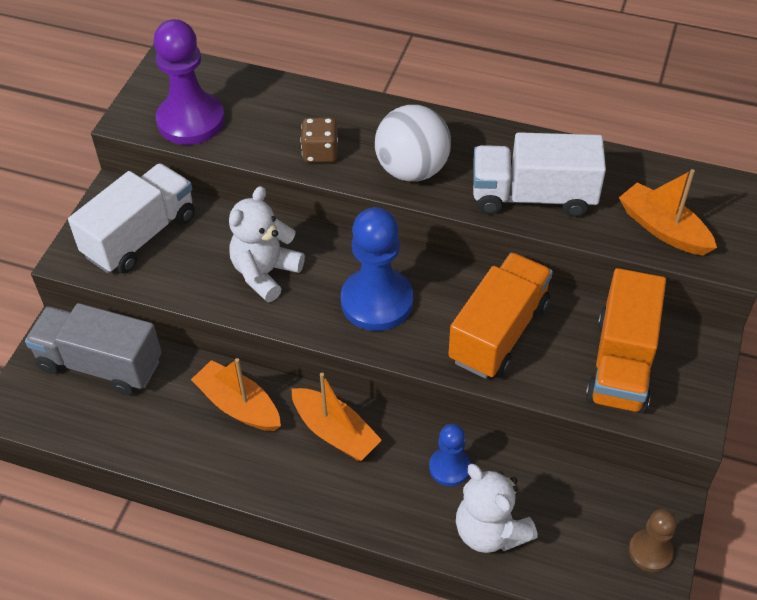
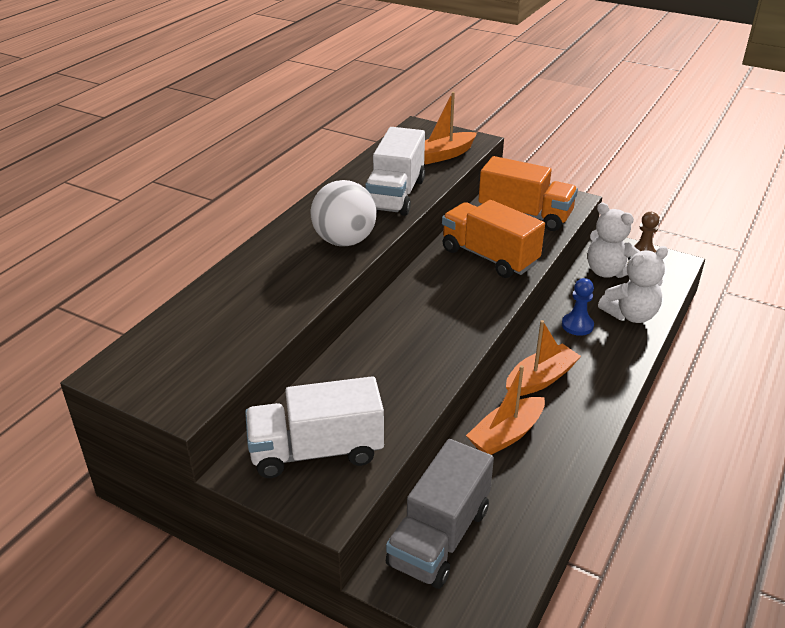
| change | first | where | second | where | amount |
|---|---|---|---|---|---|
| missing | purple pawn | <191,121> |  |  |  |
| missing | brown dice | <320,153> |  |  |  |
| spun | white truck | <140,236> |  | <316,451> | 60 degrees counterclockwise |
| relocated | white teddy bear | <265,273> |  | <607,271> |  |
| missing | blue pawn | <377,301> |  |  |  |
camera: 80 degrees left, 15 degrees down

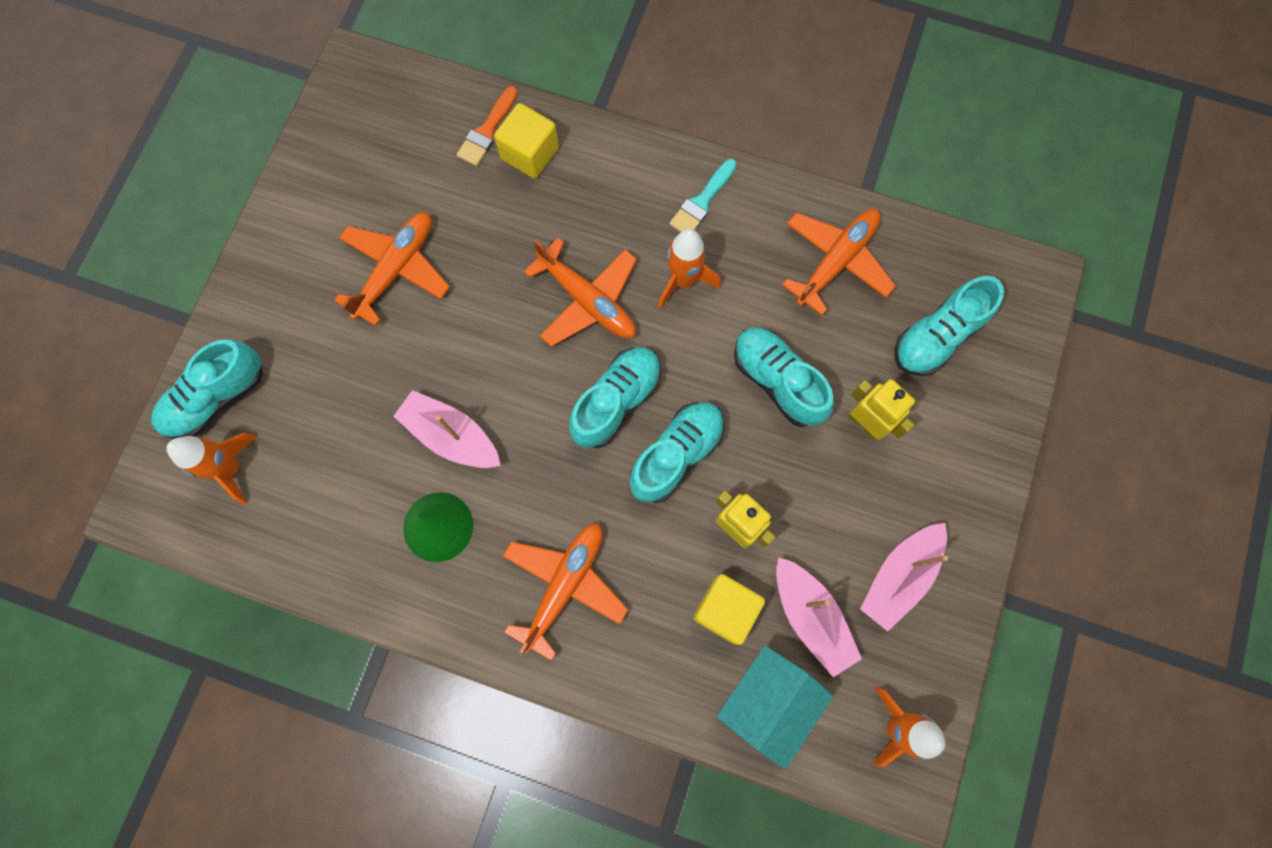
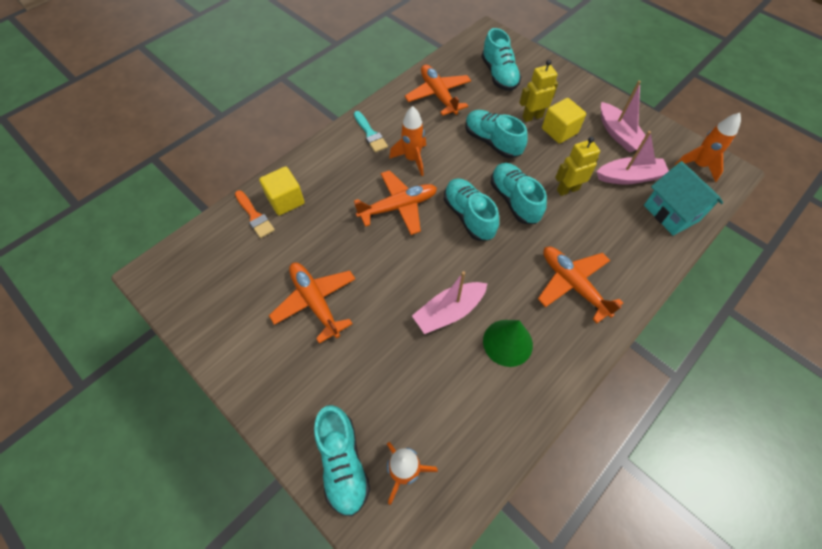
| change | first | where | second | where | amount |
|---|---|---|---|---|---|
| spun | turquoise shoe | <777,381> |  | <492,142> | 60 degrees clockwise |
| relocated | yellow cube | <725,610> |  | <559,131> |  |
camera: 65 degrees left, 15 degrees down

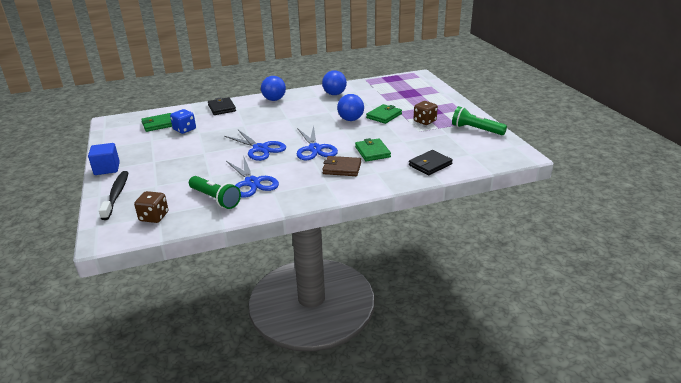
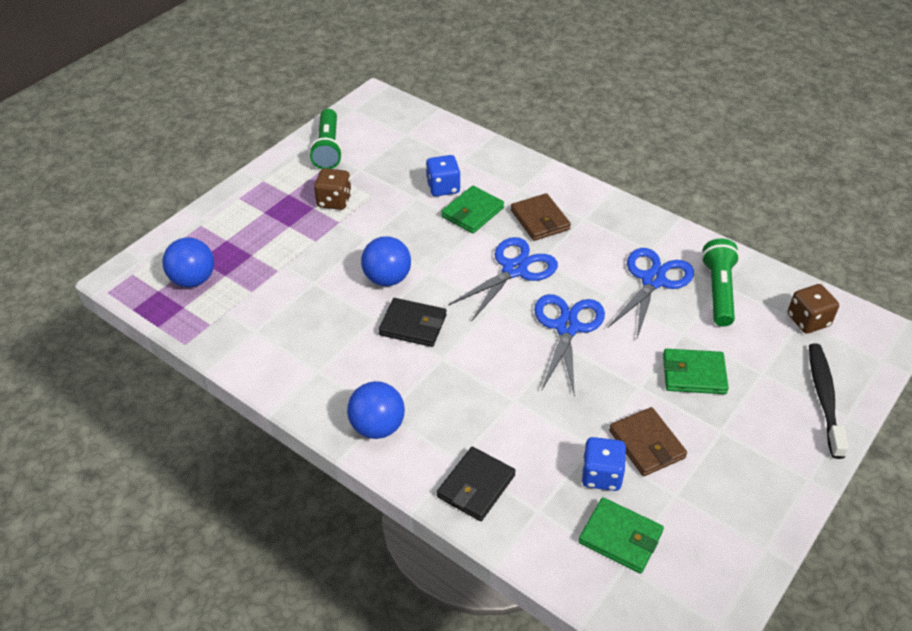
| change | first | where | second | where | amount |
|---|---|---|---|---|---|
| relocated | blue ball | <334,94> |  | <193,280> |  |
| relocated | green wallet | <384,116> |  | <694,374> |  |
| missing | blue cube | <107,169> |  |  |  |
| relocated | black wallet | <430,165> |  | <413,325> |  |
| spun | black toothbrush | <116,195> |  | <824,398> | 135 degrees clockwise |
| appeared |  |  | blue dice | <443,187> |  |
| appeared |  |  | brown wallet | <647,444> |  |
camera: 125 degrees left, 15 degrees up

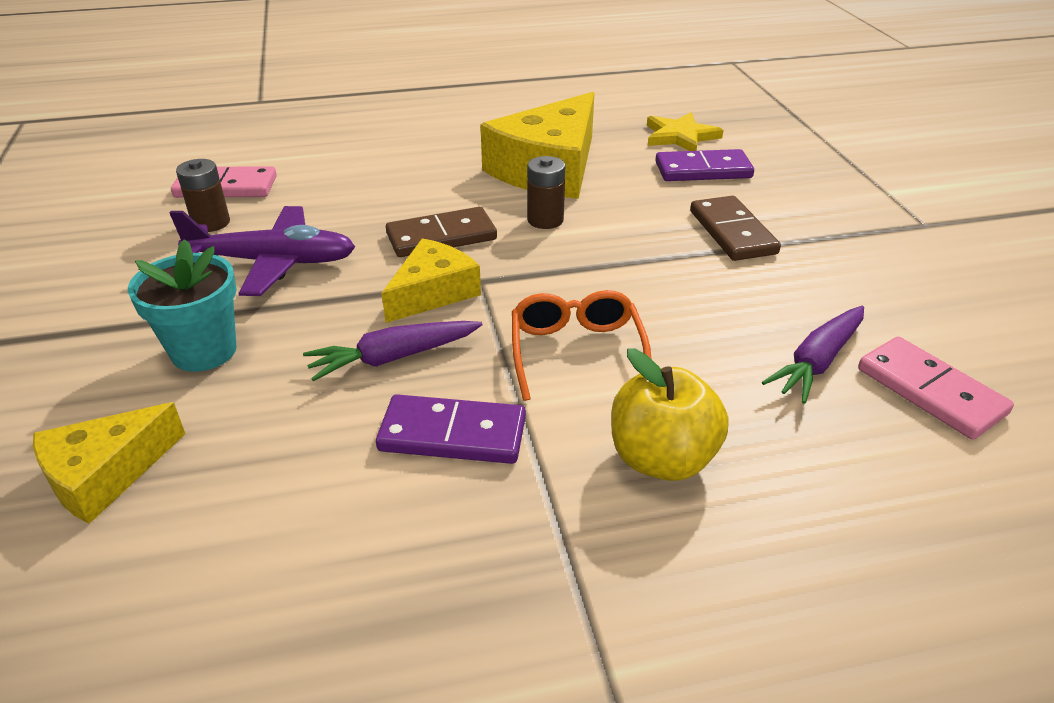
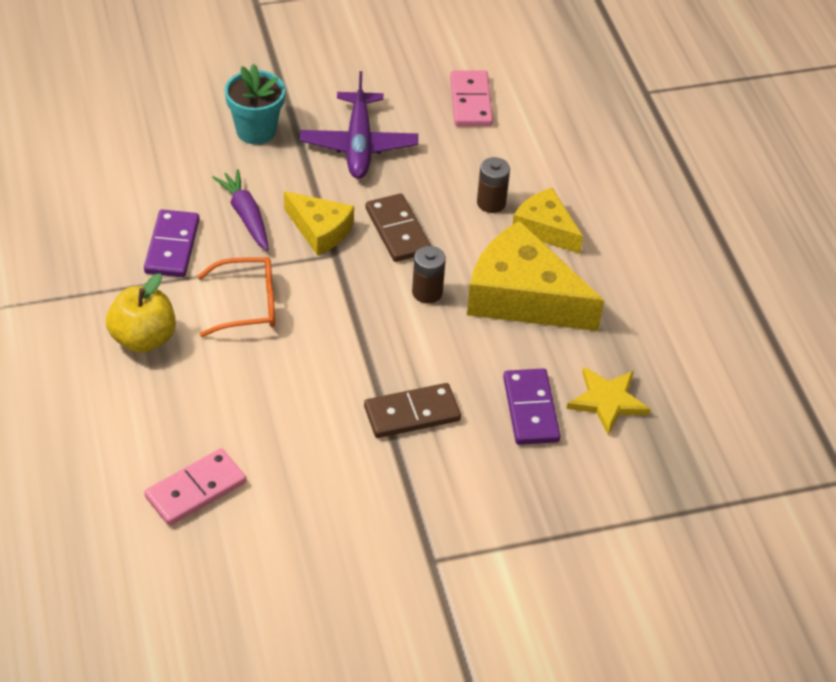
| change | first | where | second | where | amount |
|---|---|---|---|---|---|
| relocated | brown battery | <211,223> |  | <491,203> |  |
| missing | purple carrot | <817,362> |  |  |  |
| relocated | yellow cheese | <105,474> |  | <545,229> |  |
camera: 85 degrees right, 10 degrees up

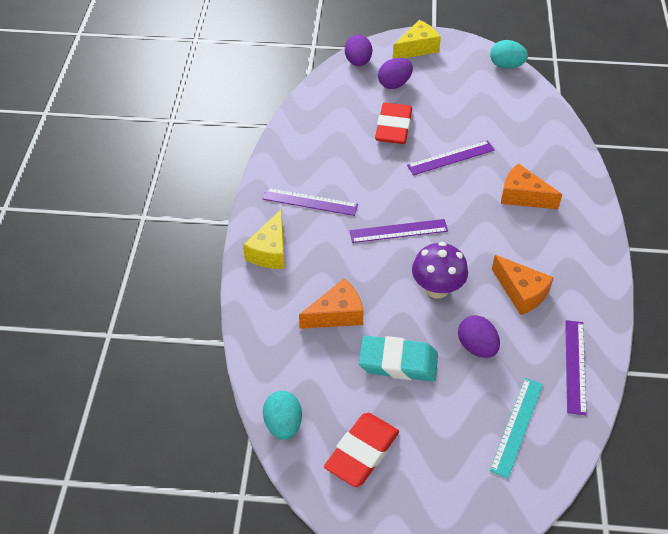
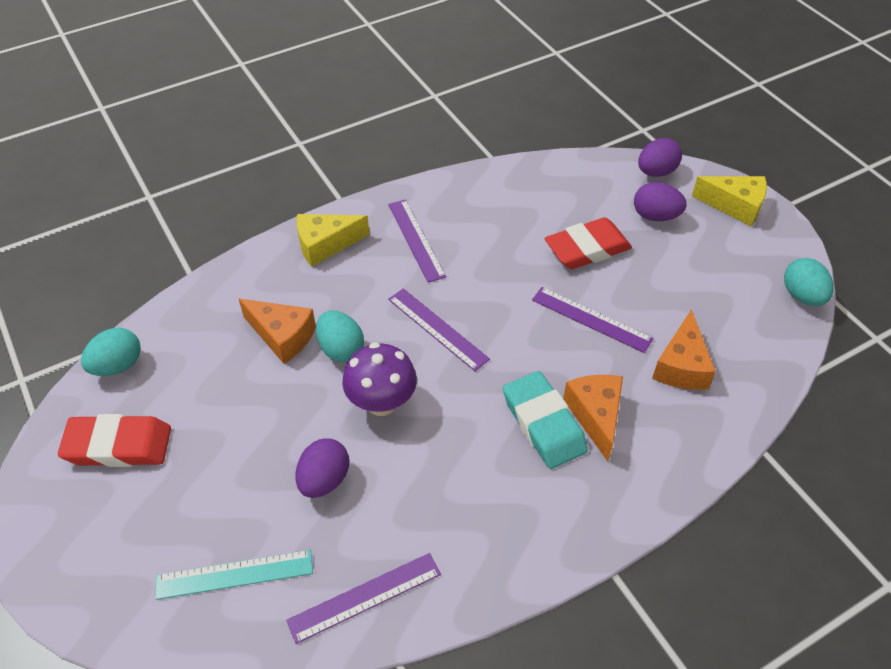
| change | first | where | second | where | amount |
|---|---|---|---|---|---|
| relocated | orange cheese | <521,292> |  | <681,366> |  |
| relocated | turquoise eraser | <398,362> |  | <543,424> |  |
| appeared |  |  | turquoise egg | <341,349> |  |
camera: 55 degrees right, 0 degrees up

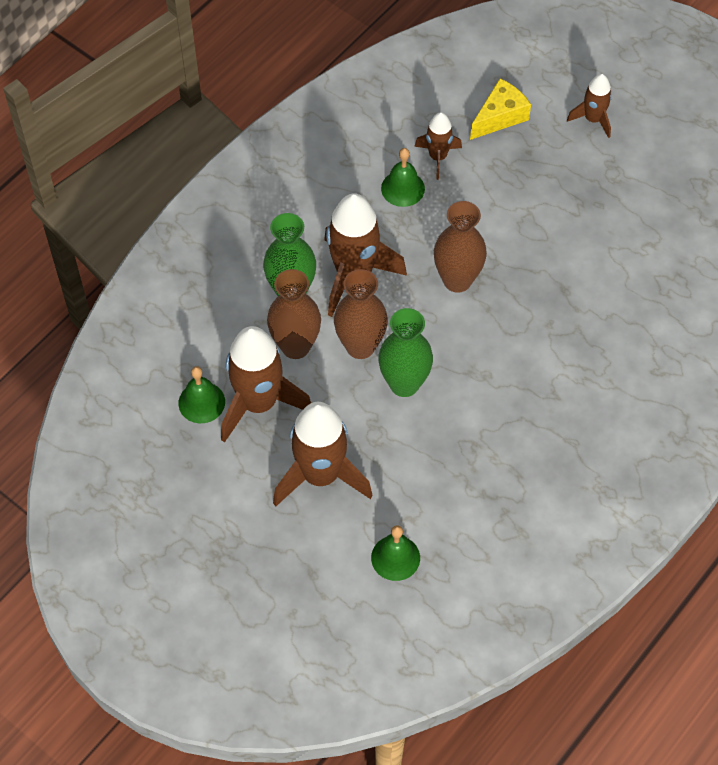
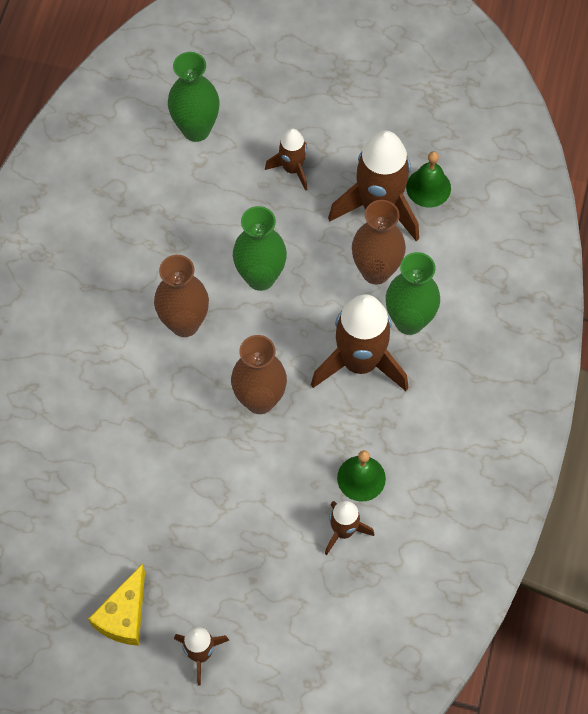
| change | first | where | second | where | amount |
|---|---|---|---|---|---|
| relocated | yellow cheese | <500,117> |  | <124,615> |  |
| relocated | brown vase | <360,346> |  | <184,323> |  |
| size | brown rocket | <320,475> |  | <292,169> | x0.53 |
| exchanged | green bell | <395,557> | green vase | <196,129> |  |
camera: 155 degrees right, 5 degrees up

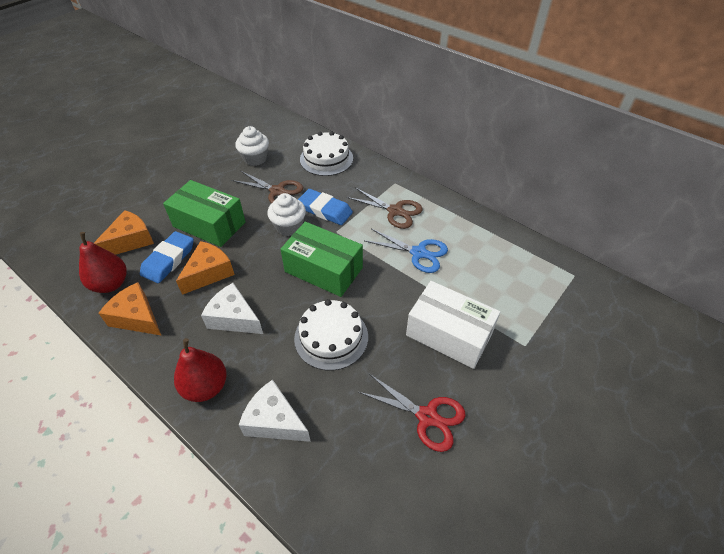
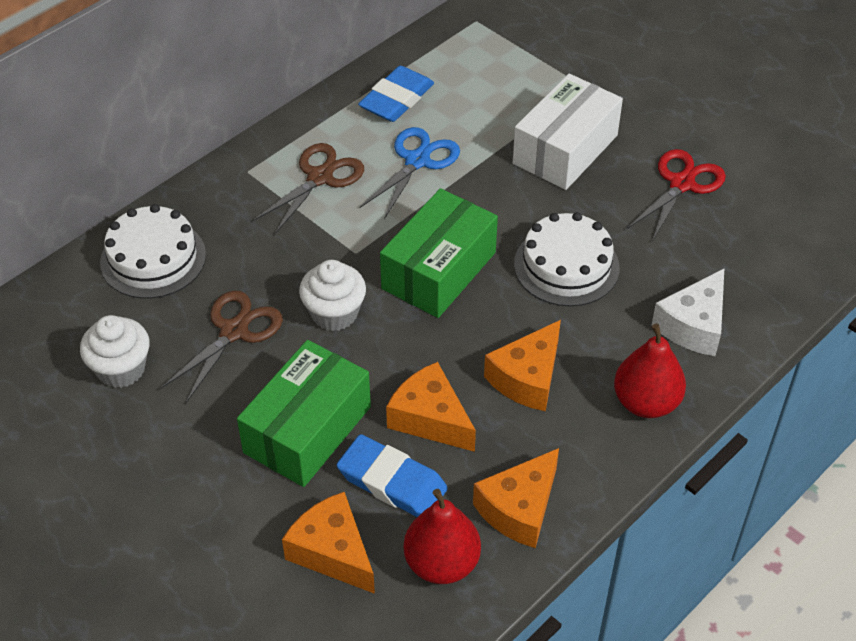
| change | first | where | second | where | amount |
|---|---|---|---|---|---|
| relocated | blue eraser | <325,210> |  | <396,99> |  |
| colour | white cheese | <234,318> | orange cheese | <527,378> |  |
camera: 85 degrees left, 0 degrees up

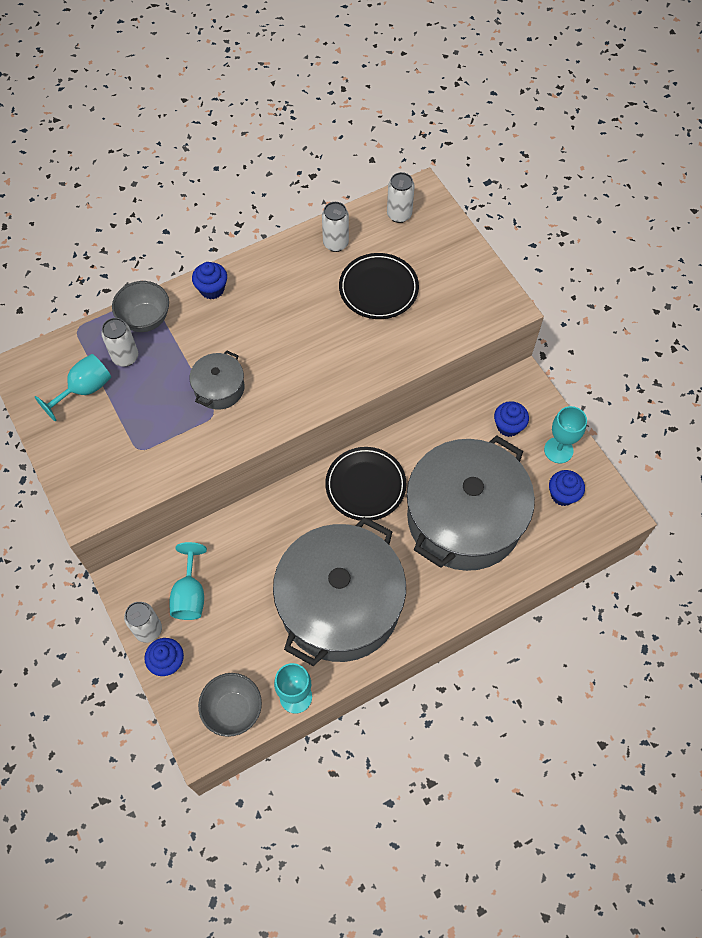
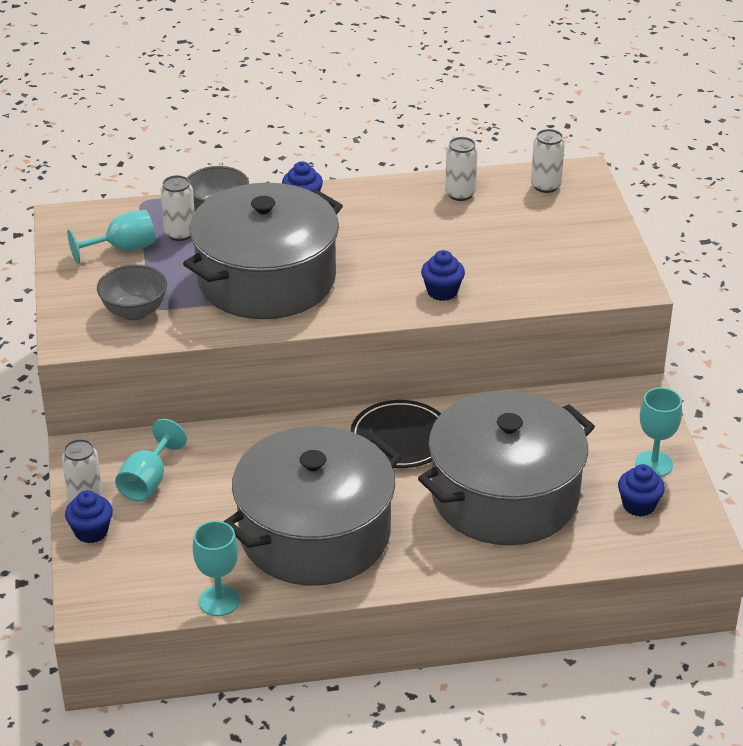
| change | first | where | second | where | amount |
|---|---|---|---|---|---|
| missing | black plate | <378,289> |  |  |  |
| size | grey pot | <219,388> |  | <266,279> | x2.34 |
| relocated | blue cupcake | <508,426> |  | <442,292> |  |
| relocated | grey bowl | <233,710> |  | <134,312> |  |
camera: 20 degrees right, 25 degrees down

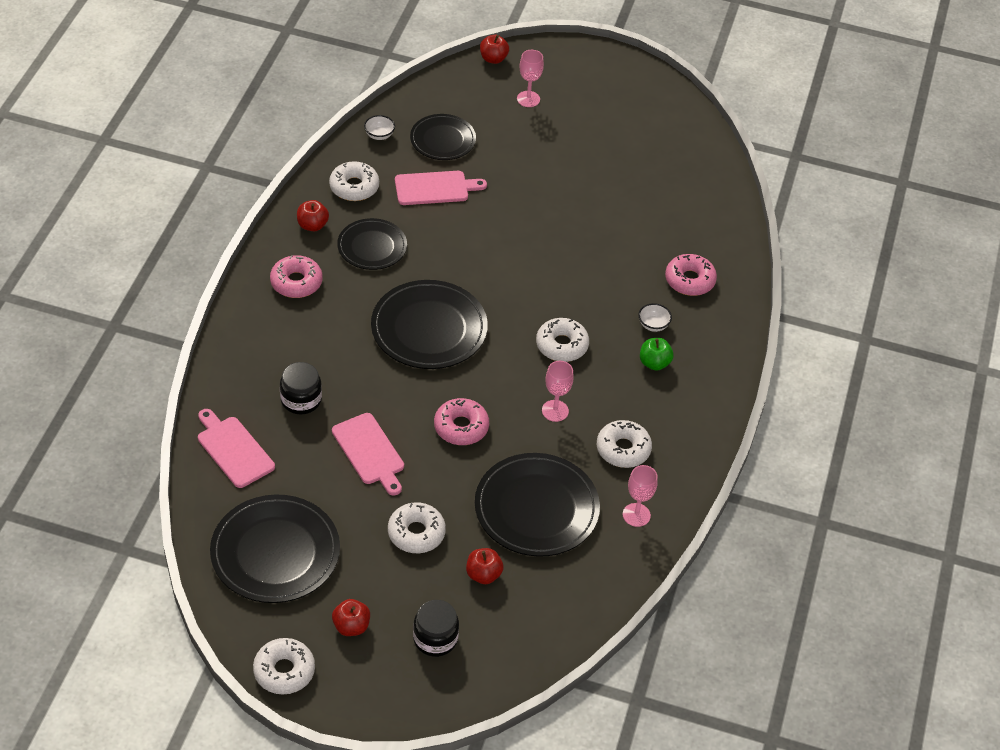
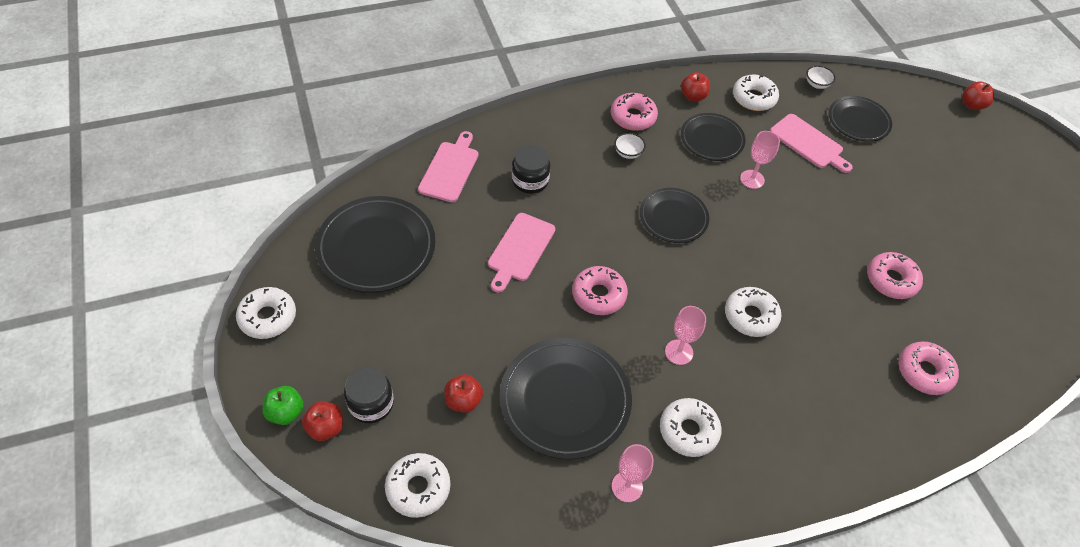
| change | first | where | second | where | amount |
|---|---|---|---|---|---|
| relocated | pink goblet | <528,99> |  | <752,179> |  |
| size | black plate | <429,328> |  | <673,217> | x0.62 |
| relocated | white bowl | <653,325> |  | <628,153> |  |
| relocated | green apple | <654,363> |  | <286,412> |  |
| relocated | white donut | <416,533> |  | <418,488> |  |
| relocated | red apple | <351,626> |  | <326,428> |  |
| appeared |  |  | pink donut | <891,280> |  |
camera: 55 degrees right, 5 degrees up

